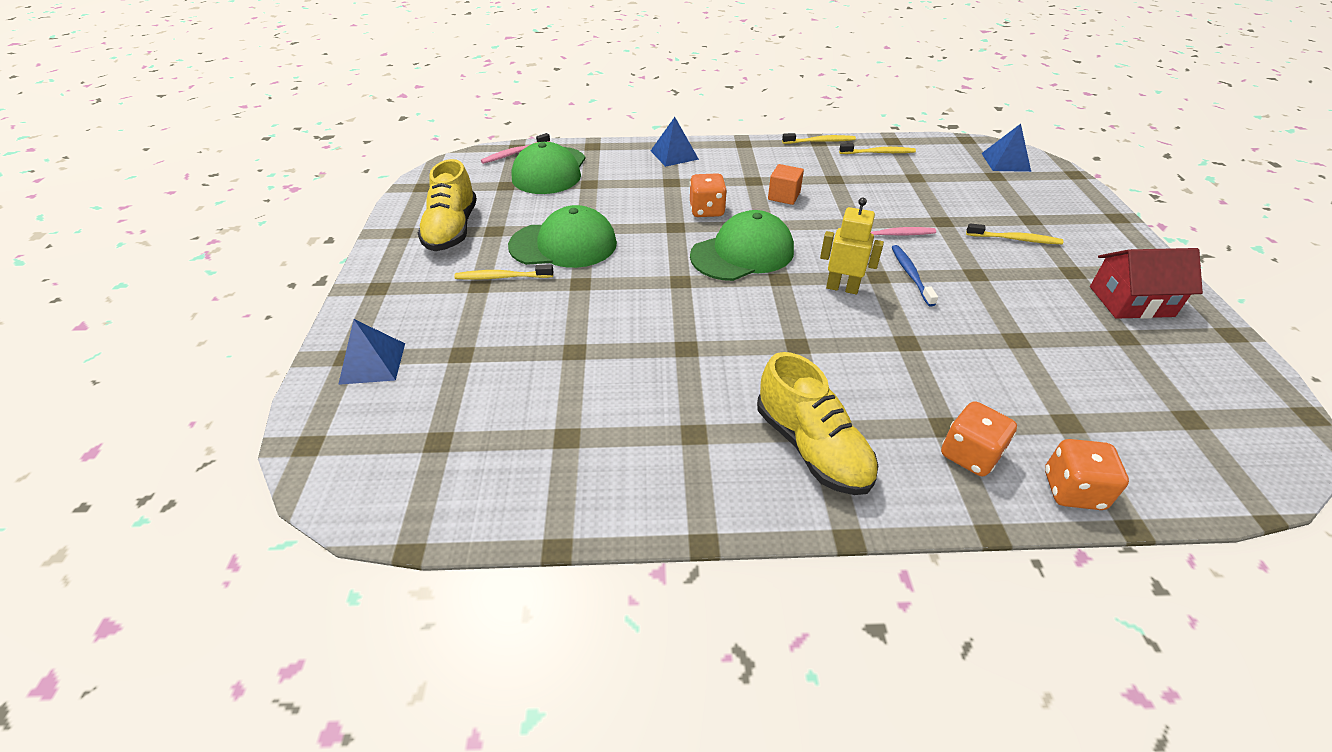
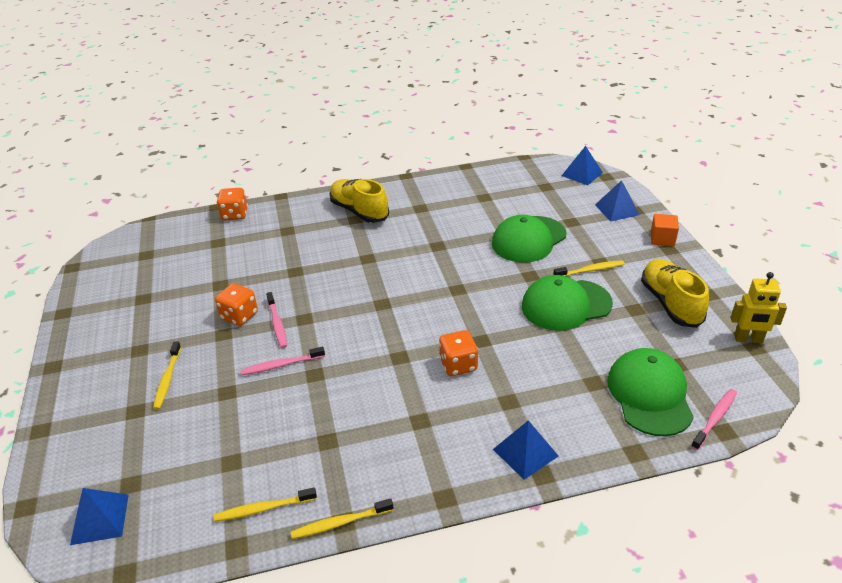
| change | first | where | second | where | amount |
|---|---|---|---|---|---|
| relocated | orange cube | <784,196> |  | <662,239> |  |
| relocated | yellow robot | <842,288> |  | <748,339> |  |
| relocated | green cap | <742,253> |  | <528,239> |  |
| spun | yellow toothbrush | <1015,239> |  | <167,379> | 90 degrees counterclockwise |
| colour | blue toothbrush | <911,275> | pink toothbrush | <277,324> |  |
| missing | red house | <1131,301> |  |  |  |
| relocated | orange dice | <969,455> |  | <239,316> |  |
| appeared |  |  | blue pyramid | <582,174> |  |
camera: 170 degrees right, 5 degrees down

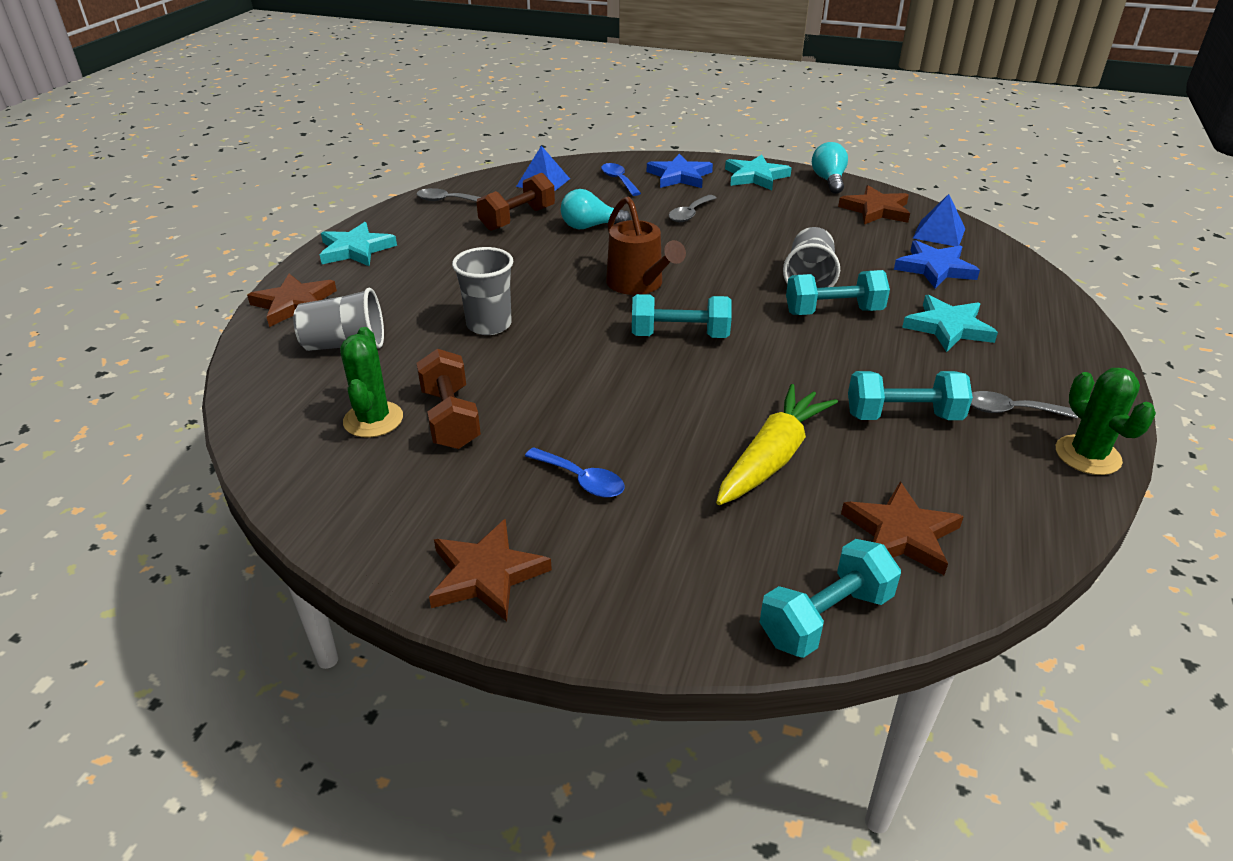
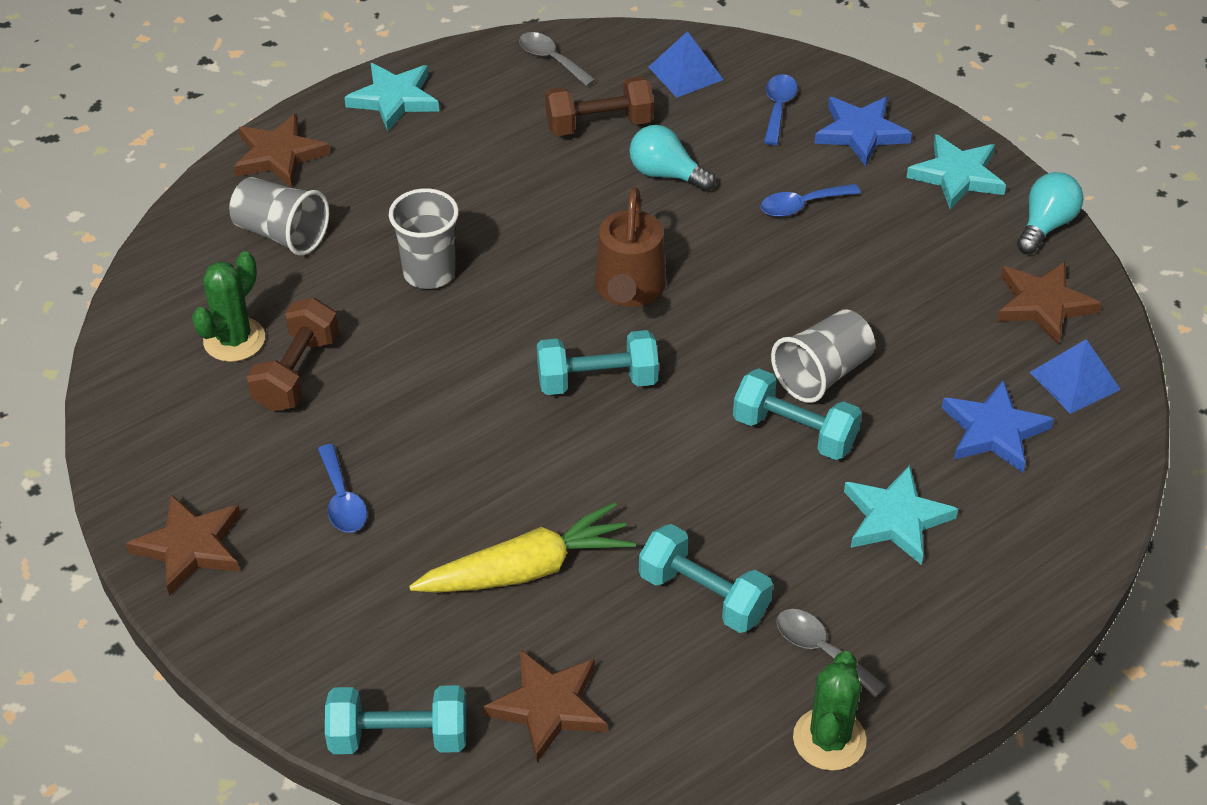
| change | first | where | second | where | amount |
|---|---|---|---|---|---|
| colour | grey spoon | <690,214> | blue spoon | <801,205> |  |
| spun | turquoise dumbbell | <680,335> |  | <597,381> | 45 degrees counterclockwise |
camera: 35 degrees right, 10 degrees up

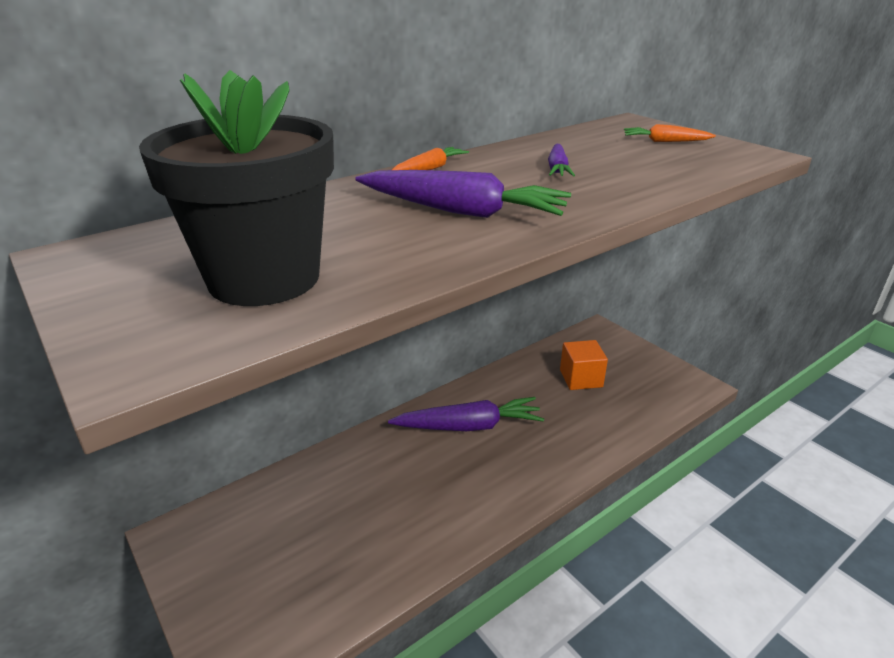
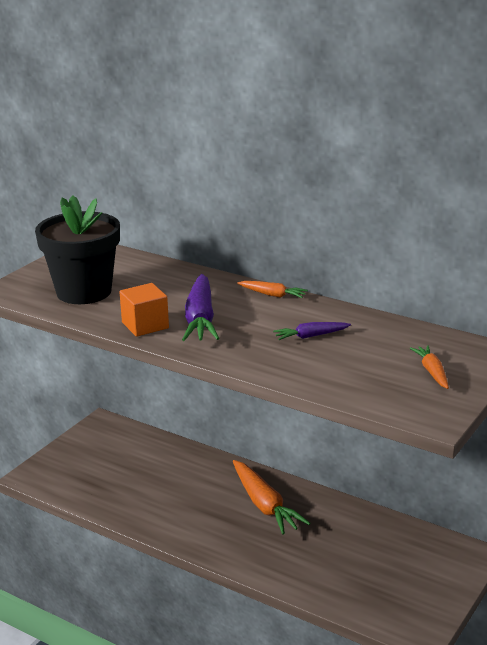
| change | first | where | second | where | amount |
|---|---|---|---|---|---|
| relocated | orange cube | <581,378> |  | <145,325> |  |
| colour | purple carrot | <469,426> | orange carrot | <264,505> |  |
camera: 70 degrees right, 5 degrees down

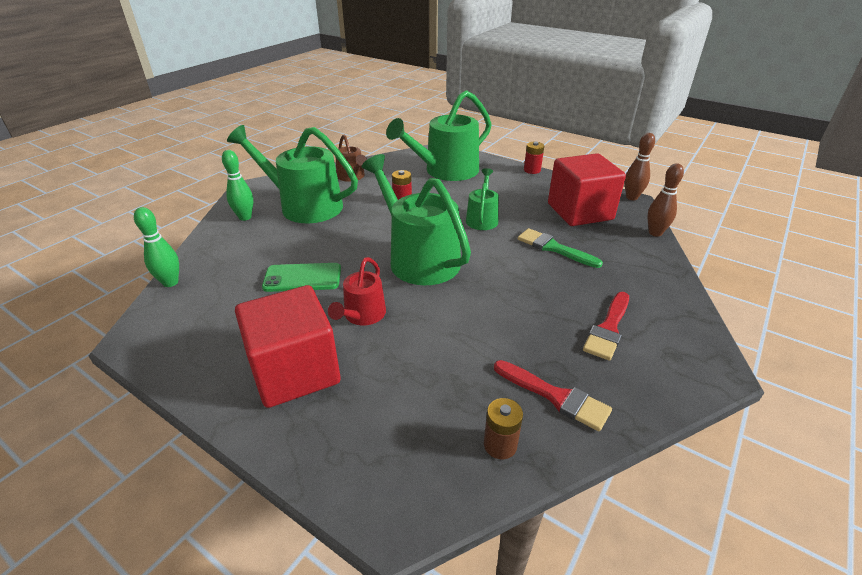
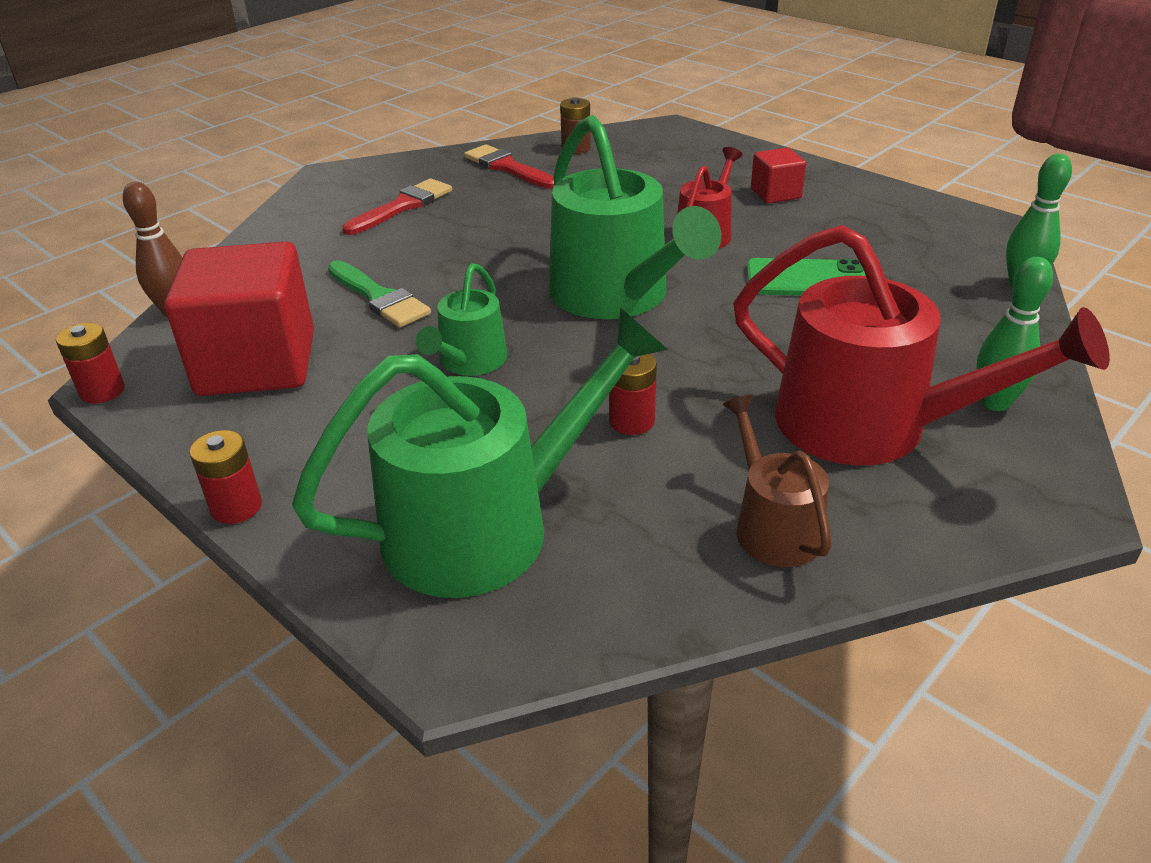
| change | first | where | second | where | amount |
|---|---|---|---|---|---|
| colour | green watering can | <304,206> | red watering can | <869,426> |  |
| exchanged | brown bowling pin | <631,197> | red battery | <102,391> |  |
| size | red cube | <295,371> |  | <775,194> | x0.47 |
camera: 170 degrees left, 0 degrees up

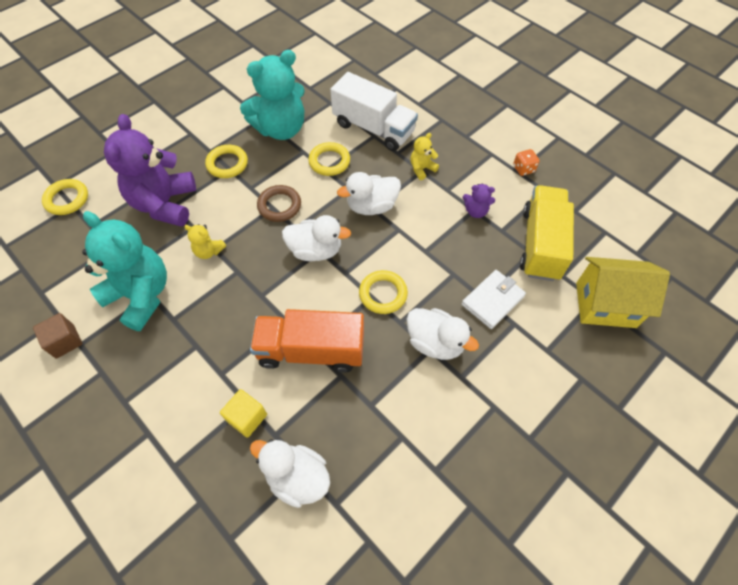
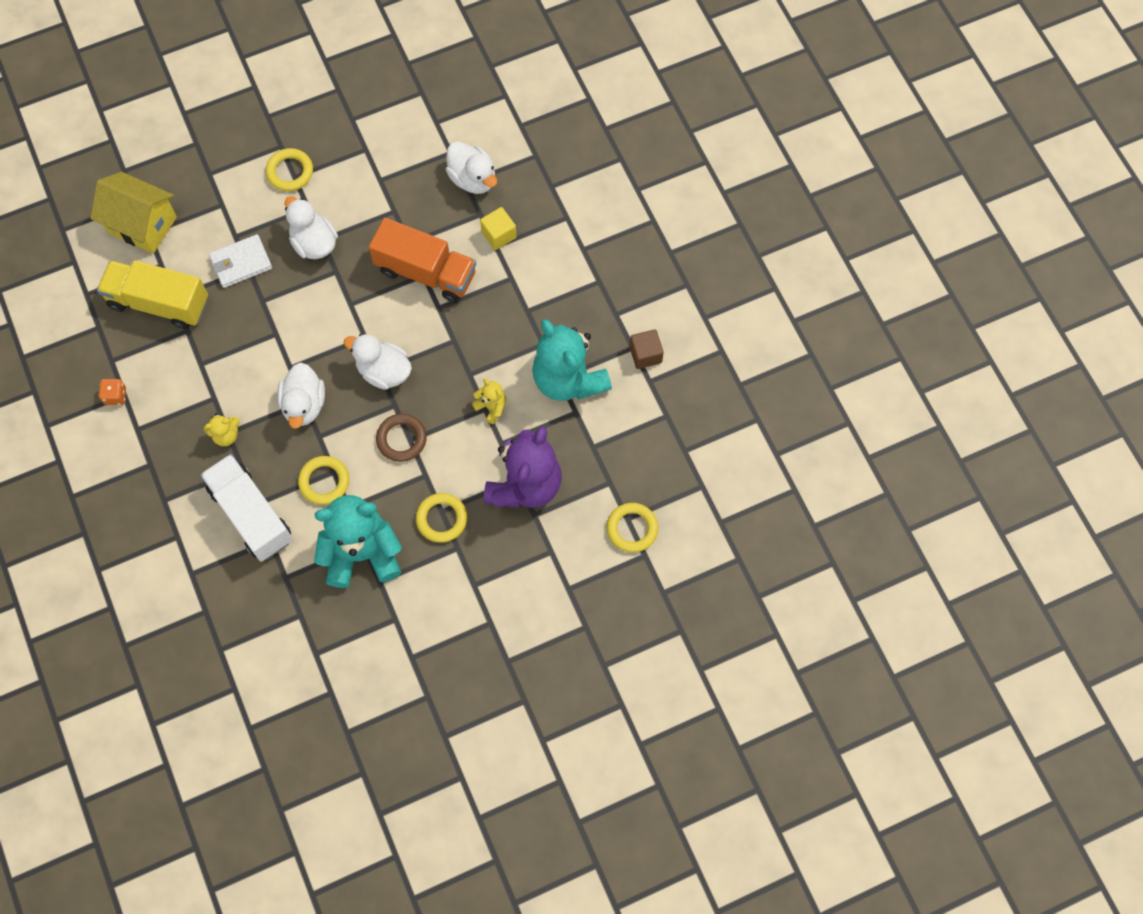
| change | first | where | second | where | amount |
|---|---|---|---|---|---|
| spun | white duck | <371,206> |  | <304,404> | 90 degrees clockwise |
| missing | purple teddy bear | <476,211> |  |  |  |
| spun | yellow truck | <540,244> |  | <159,303> | 75 degrees clockwise |
| relocated | yellow ring | <383,294> |  | <290,172> |  |
camera: 160 degrees left, 10 degrees up

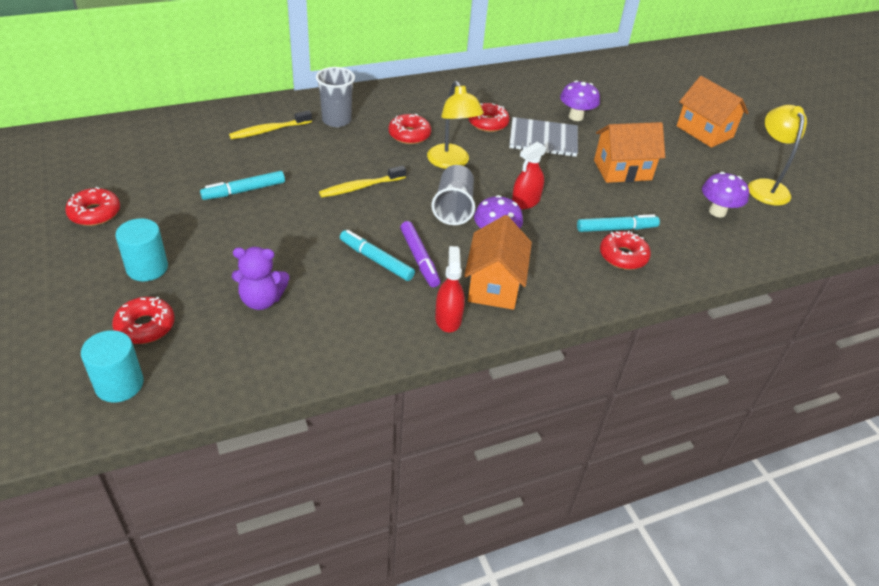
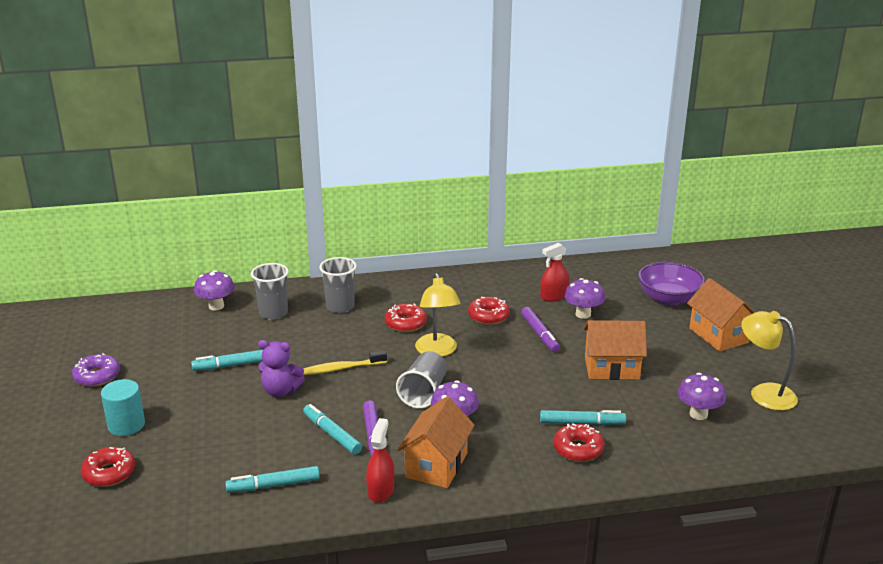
| change | first | where | second | where | amount |
|---|---|---|---|---|---|
| spun | yellow lamp | <765,186> |  | <764,393> | 60 degrees counterclockwise |
| exchanged | yellow toothbrush | <269,130> | grey cup | <273,313> |  |
| exchanged | grey notebook | <543,139> | purple marker | <539,334> |  |
| relocated | red spray bottle | <525,201> |  | <553,296> |  |
| colour | red donut | <95,213> | purple donut | <97,376> |  |
| relocated | purple teddy bear | <261,300> |  | <280,391> |  |
| missing | turquoise cylinder | <119,384> |  |  |  |
| appeared |  |  | purple bowl | <668,298> |  |
| appeared |  |  | purple mushroom | <216,306> |  |
| appeared |  |  | turquoise marker | <273,485> |  |
camera: 15 degrees right, 15 degrees down

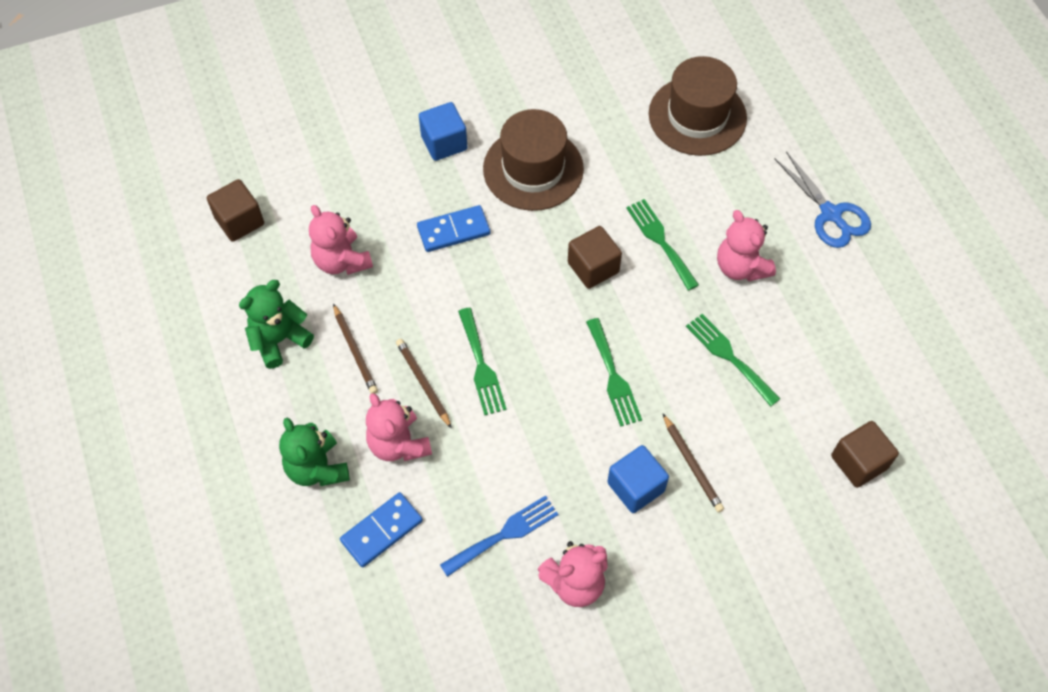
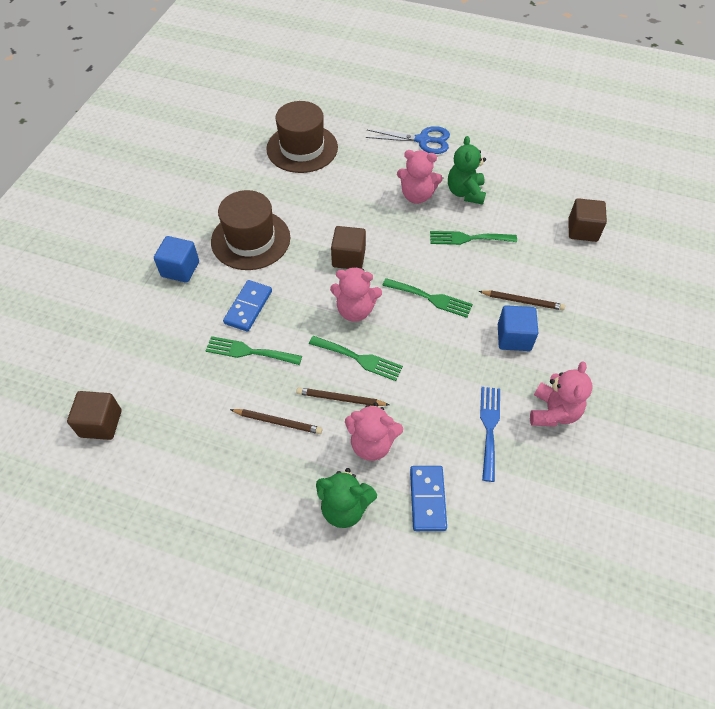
| change | first | where | second | where | amount |
|---|---|---|---|---|---|
| relocated | green fork | <660,240> |  | <249,351> |  |
| relocated | pink teddy bear | <341,261> |  | <355,310> |  |
| relocated | green teddy bear | <279,340> |  | <465,193> |  |
camera: 50 degrees left, 5 degrees down

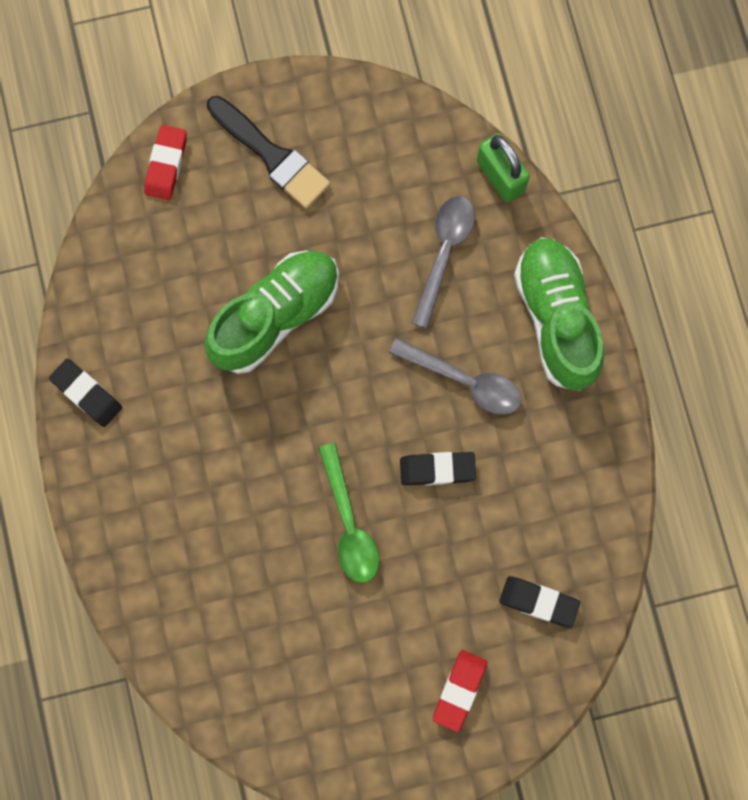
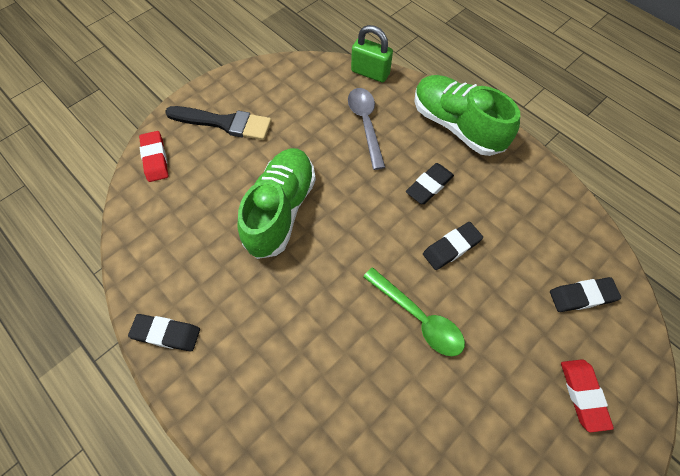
| change | first | where | second | where | amount |
|---|---|---|---|---|---|
| exchanged | grey spoon | <464,381> | black eraser | <429,186> |  |
camera: 30 degrees left, 15 degrees down

